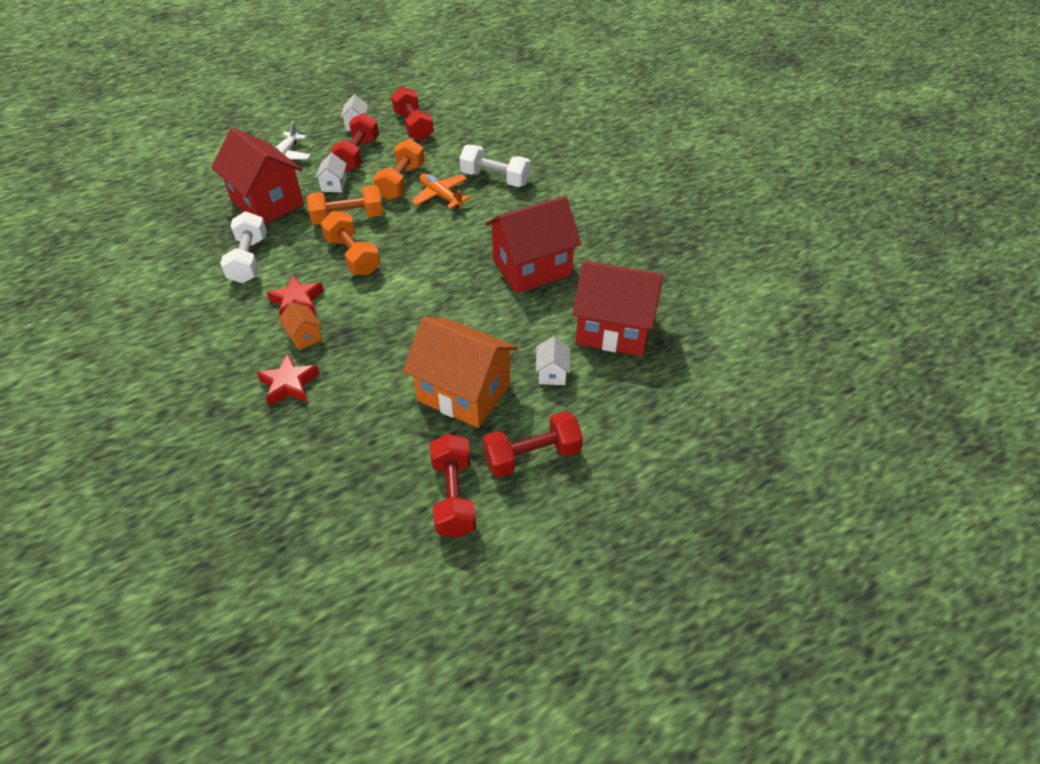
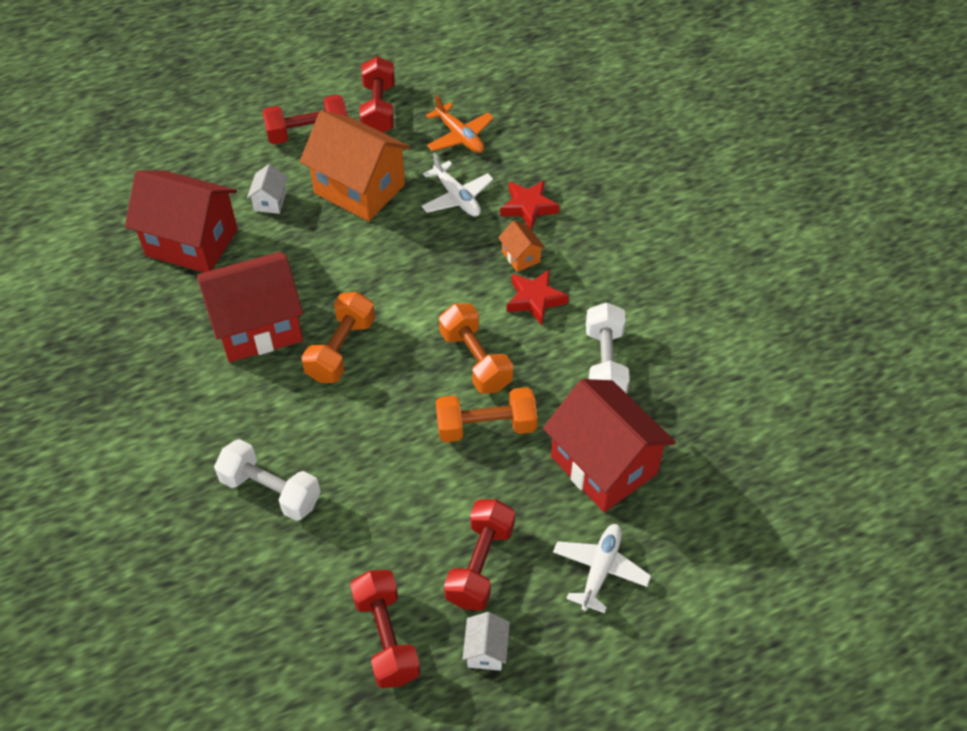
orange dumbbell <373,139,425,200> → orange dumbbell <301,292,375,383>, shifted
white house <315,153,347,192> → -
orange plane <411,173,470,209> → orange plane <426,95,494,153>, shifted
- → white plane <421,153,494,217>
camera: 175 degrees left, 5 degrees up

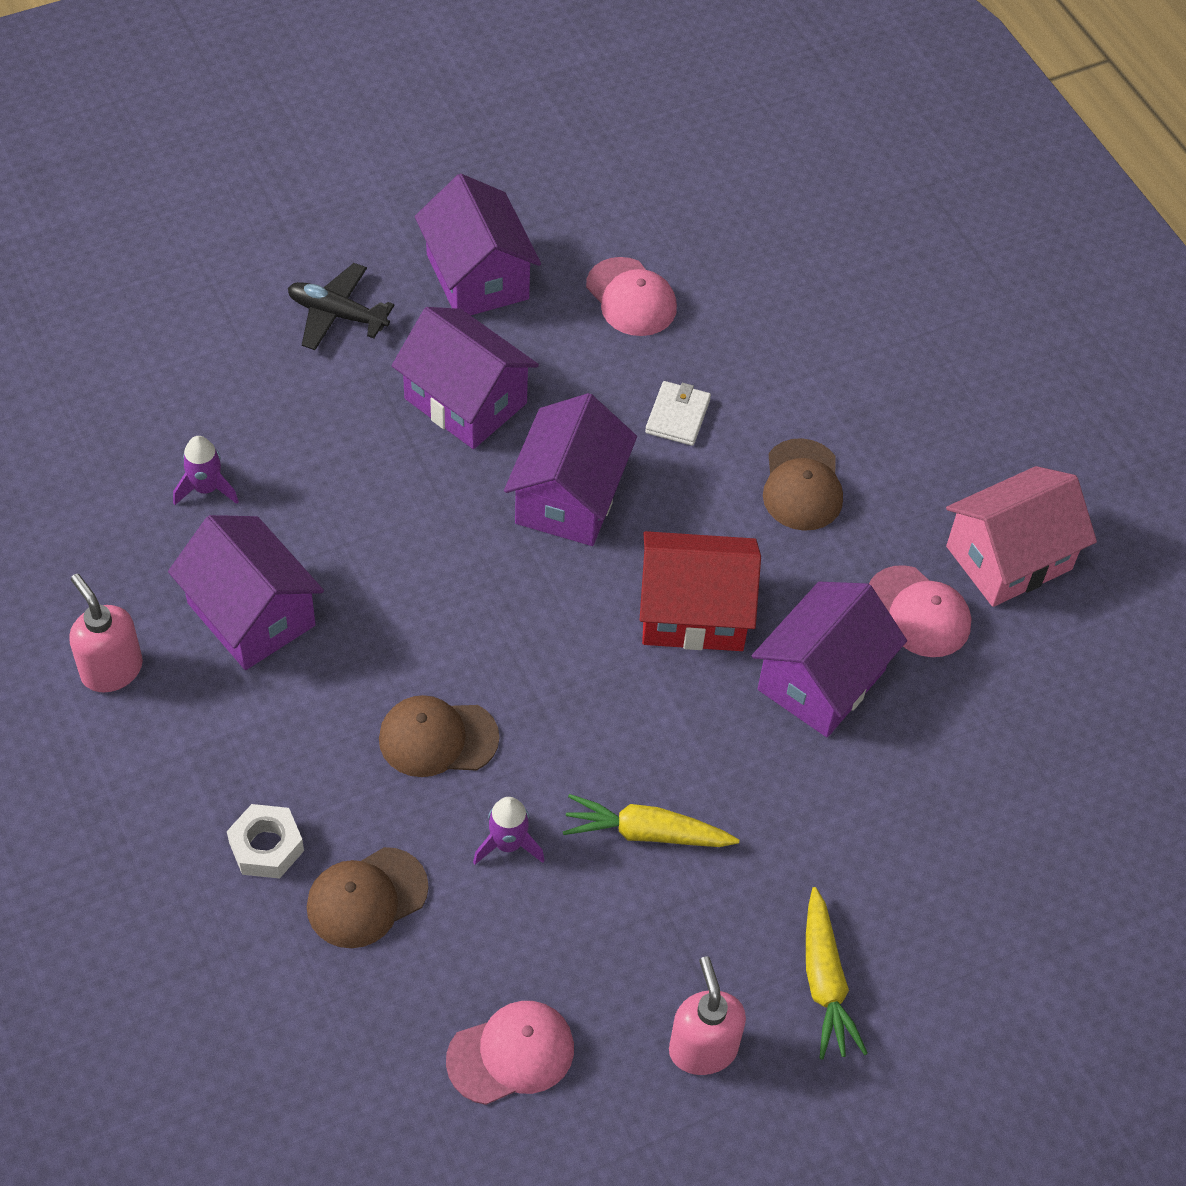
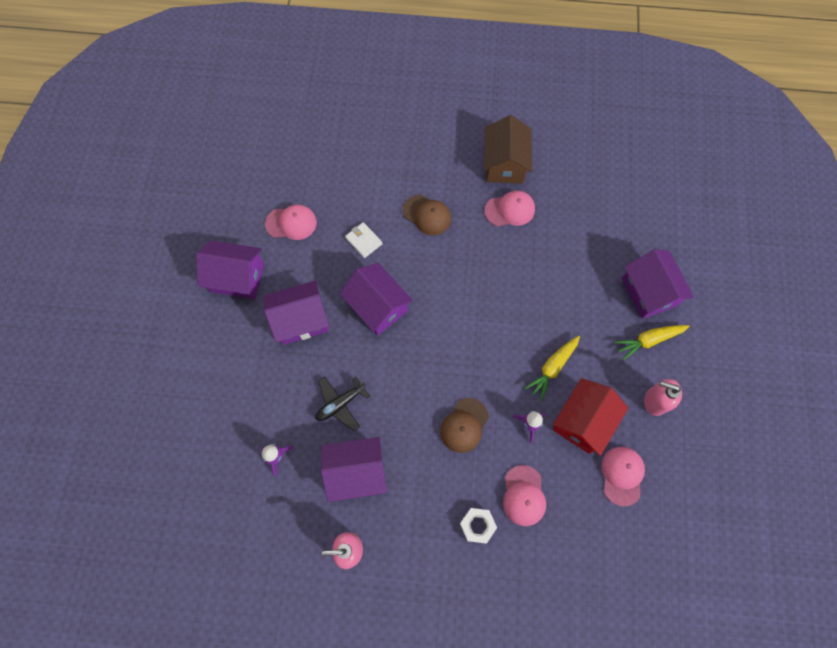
black plane <288,263,394,350> → black plane <315,376,370,431>, shifted
pink house <946,466,1097,607> → brown house <484,115,532,183>
red house <640,531,761,651> → red house <553,378,628,456>, shifted
purple house <752,582,907,737> → purple house <622,249,694,319>, shifted
brown cap <307,847,429,948> → pink cap <503,465,546,526>
yellow carrot <806,887,868,1060> → yellow carrot <614,325,690,360>, 135 degrees clockwise
camera: 55 degrees left, 15 degrees up

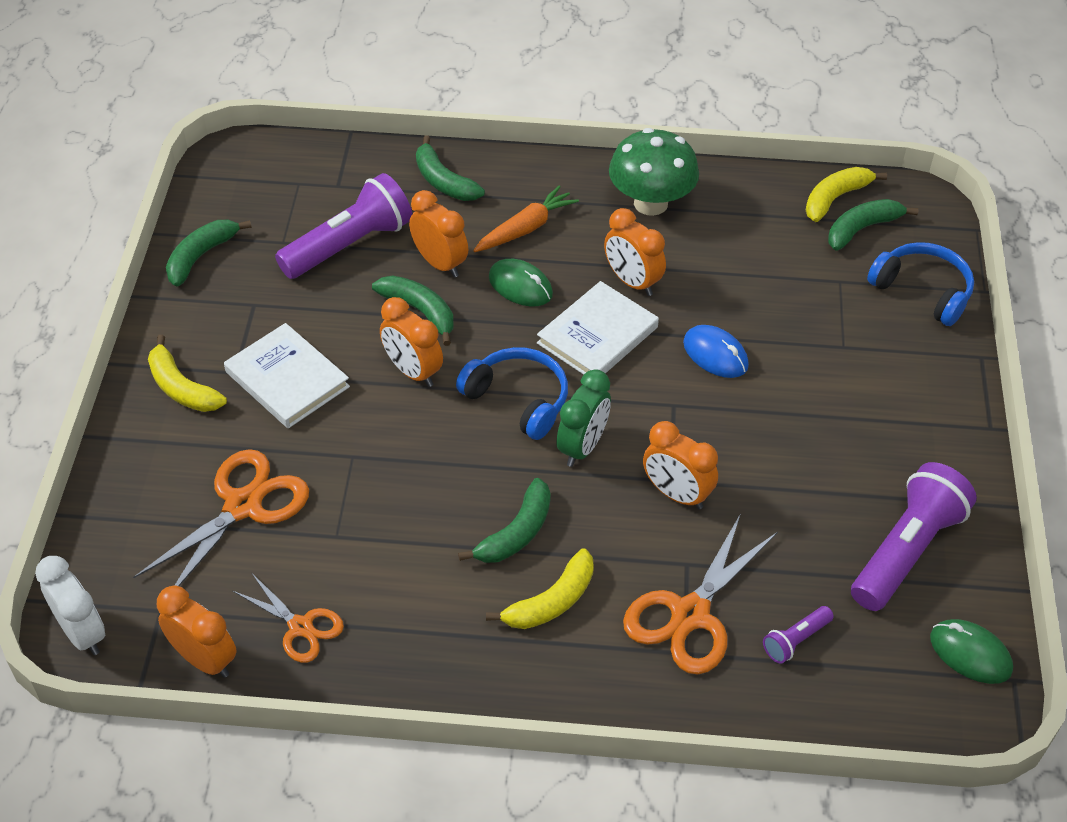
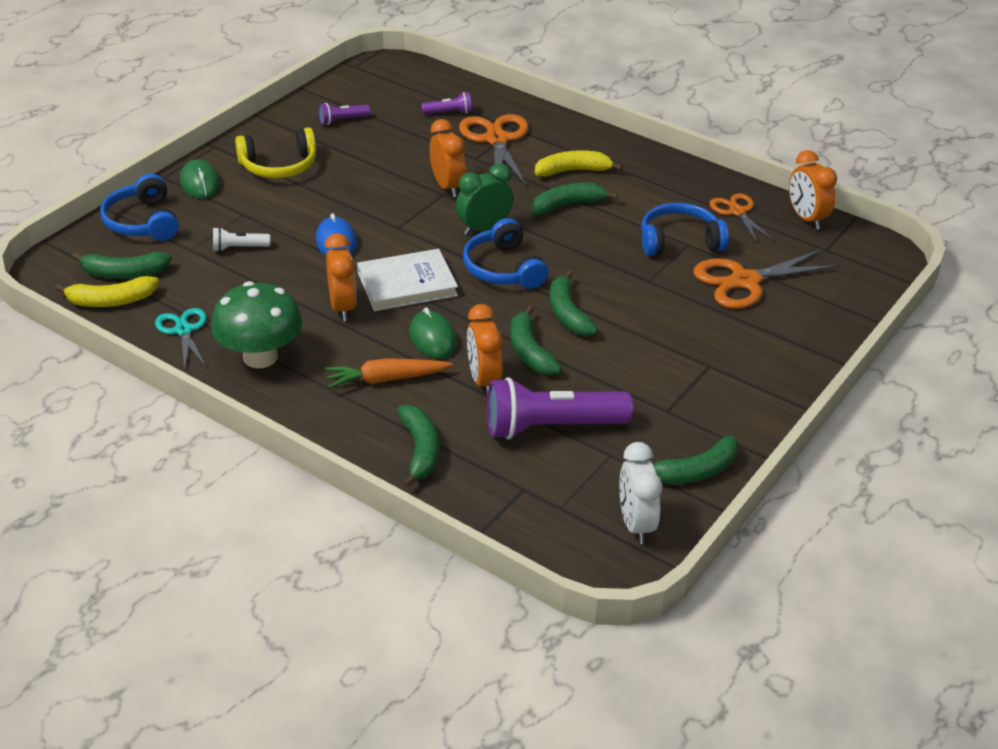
orange clock <380,297,443,387> → green banana <550,270,598,336>
white book <224,323,350,429> → -
yellow banana <148,335,227,412> → -
purple flashlight <851,462,977,611> → purple flashlight <319,103,370,125>, x0.46
orange scissors <623,513,778,675> → orange scissors <459,114,529,187>, 75 degrees counterclockwise
white clock <35,556,105,655> → white clock <619,442,662,544>, shifted
green mouse <930,619,1013,684> → green mouse <180,159,220,199>, shifted
- → yellow headphones <235,127,316,178>
- → blue headphones <641,203,729,256>
- → white flashlight <213,227,270,252>
- → turquoise scissors <155,308,207,370>
camera: 150 degrees left, 10 degrees down

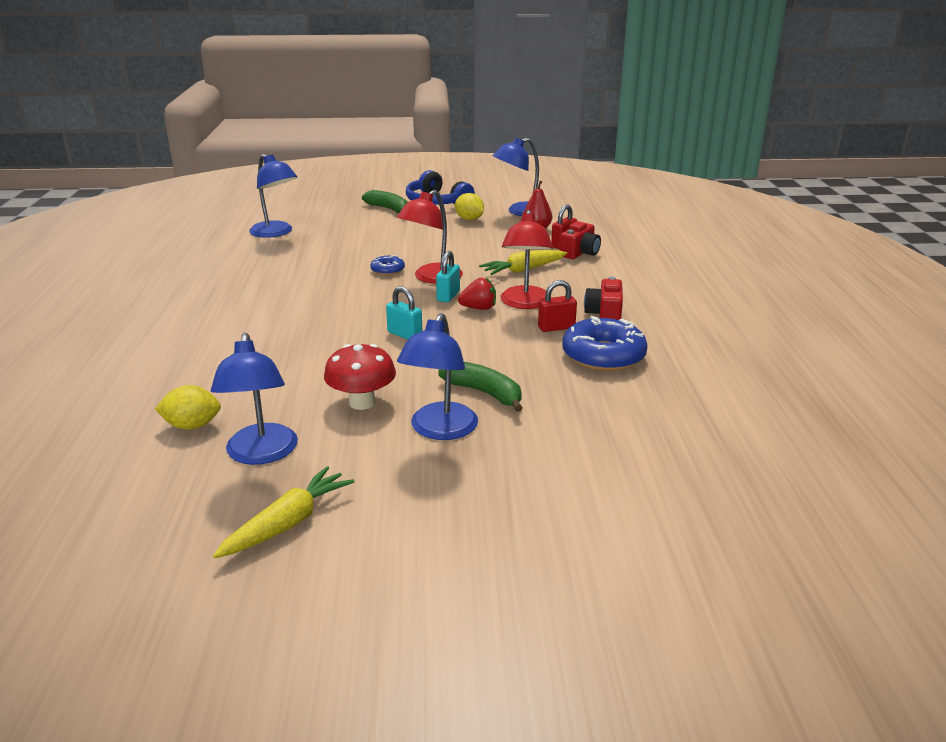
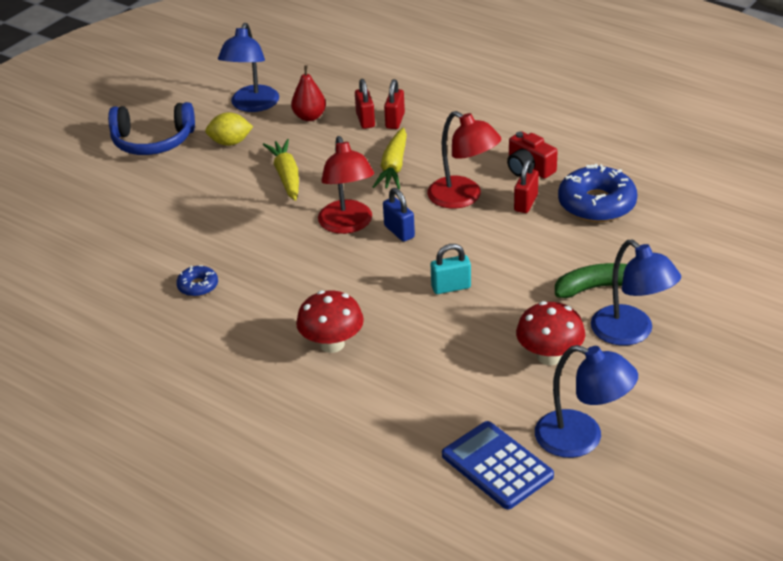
blue lamp <249,154,297,238> → -
green banana <362,190,408,213> → -
red camera <560,221,601,259> → red padlock <384,79,405,129>
turquoise padlock <436,251,460,302> → blue padlock <383,188,415,242>
blue donut <370,255,405,275> → blue donut <176,265,218,297>, shifted
red strawberry <458,278,496,310> → -
yellow lemon <155,385,221,430> → blue calculator <442,421,554,509>
yellow carrot <213,466,355,558> → yellow carrot <263,139,299,201>, shifted
- → red mushroom <296,291,364,353>
camera: 50 degrees left, 10 degrees up

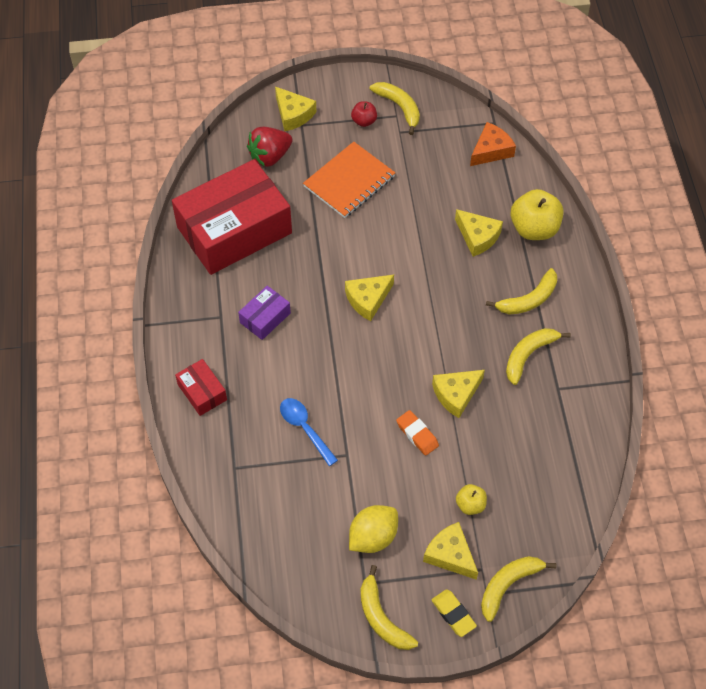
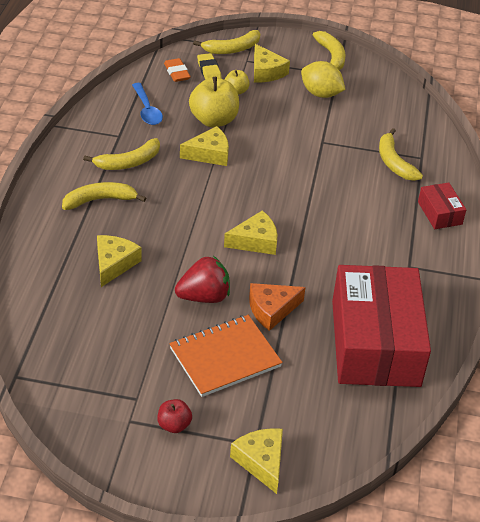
yellow banana <370,82,420,135> → yellow banana <379,128,423,181>, shifted
orange cheese <470,122,516,166> → orange cheese <249,283,306,331>, shifted
red strawberry <247,127,292,167> → red strawberry <175,256,230,303>, shifted
red box <172,159,292,275> → red box <332,265,431,387>, 75 degrees counterclockwise
yellow apple <511,189,563,240> → yellow apple <189,77,239,127>, shifted
yellow cheese <455,209,503,257> → yellow cheese <97,235,142,287>, 45 degrees clockwise
purple box <238,286,291,340> → -
blue spoon <280,398,338,466> → blue spoon <132,83,163,125>, shifted
orange eraser <396,410,439,456> → orange eraser <164,58,191,82>, shifted
yellow lemon <349,505,398,553> → yellow lemon <301,61,346,98>, 60 degrees clockwise
yellow eraser <431,589,477,637> → yellow eraser <197,53,222,80>, shifted
camera: 165 degrees left, 15 degrees down

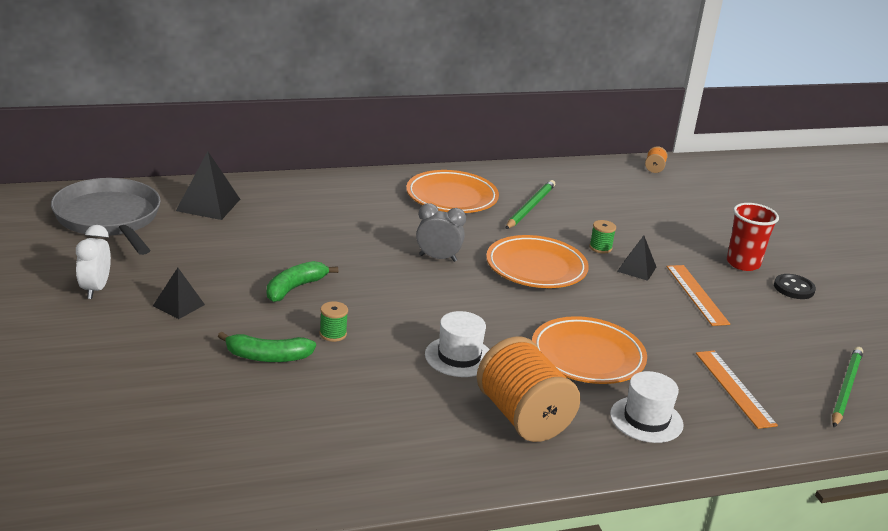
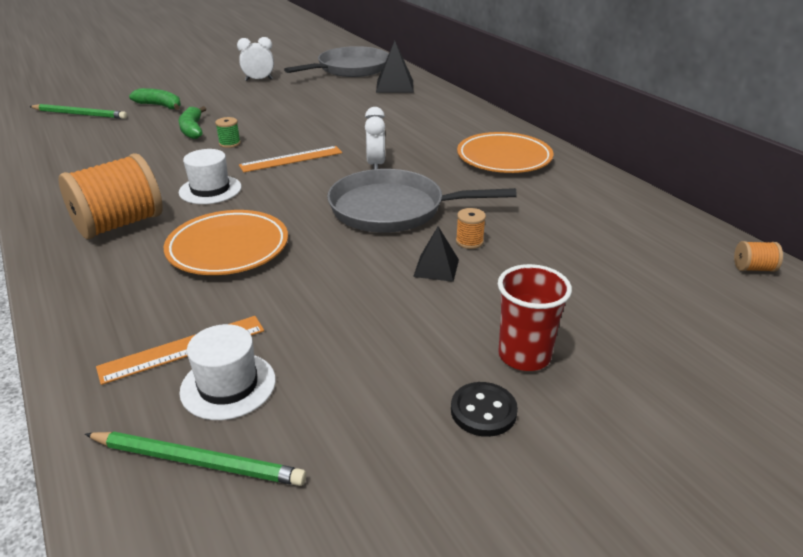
green pencil <505,180,555,229> → green pencil <29,104,127,119>, shifted
grey clock <416,203,466,262> → white clock <365,107,385,169>
green spool <589,220,616,253> → orange spool <456,208,486,249>
orange plate <486,235,589,288> → grey pan <327,169,517,233>
green banana <267,261,338,302> → green banana <129,88,181,110>, shifted
orange ruler <667,265,730,326> → orange ruler <239,146,342,172>, shifted
black pyramid <153,268,205,319> → -
white hat <610,371,684,443> → white hat <179,324,276,420>, shifted
camera: 80 degrees right, 5 degrees up

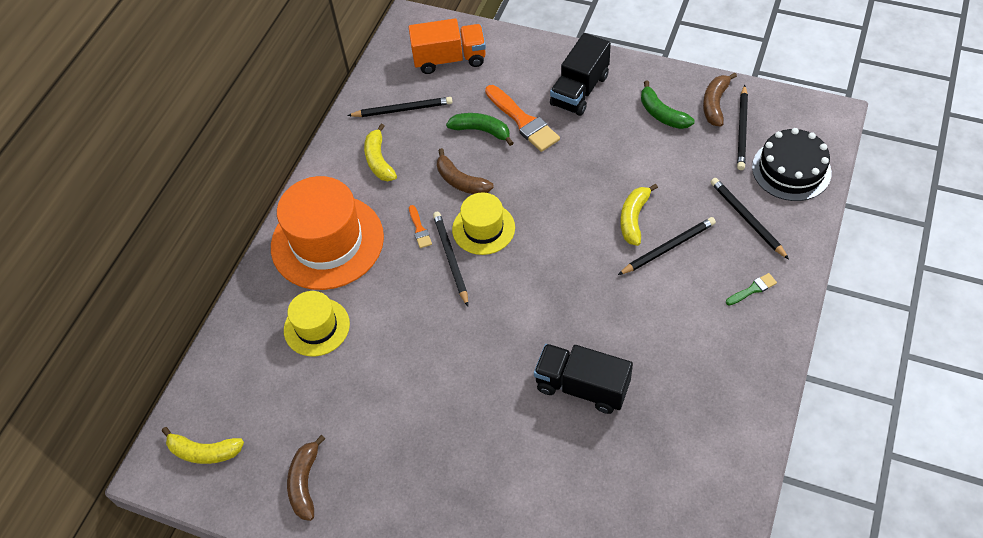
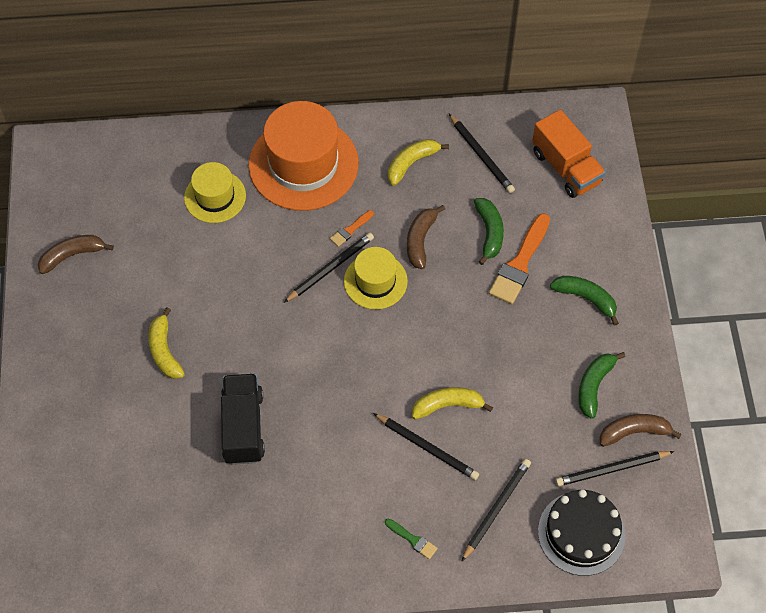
black truck <550,33,611,116> → green banana <550,276,619,326>
yellow banana <162,427,244,464> → yellow banana <148,307,185,379>, shifted
camera: 60 degrees right, 5 degrees up

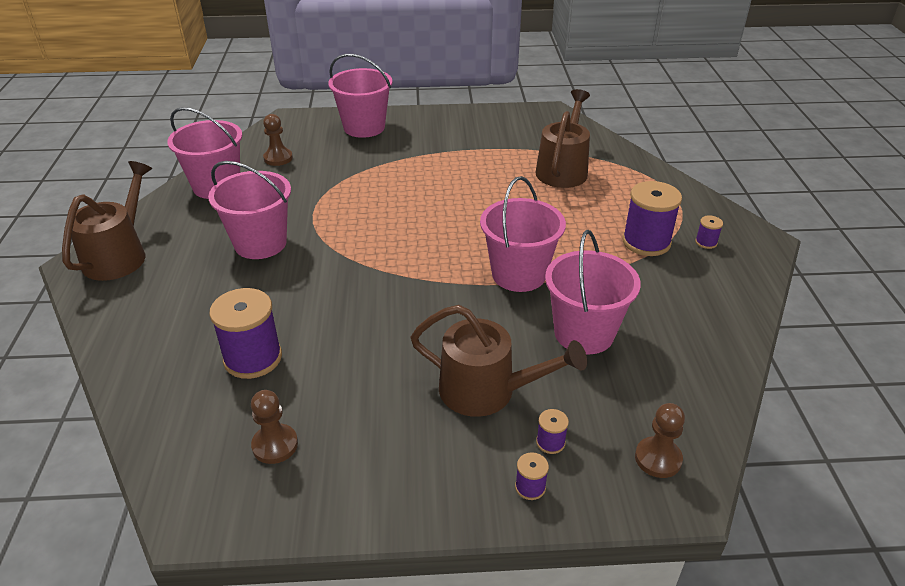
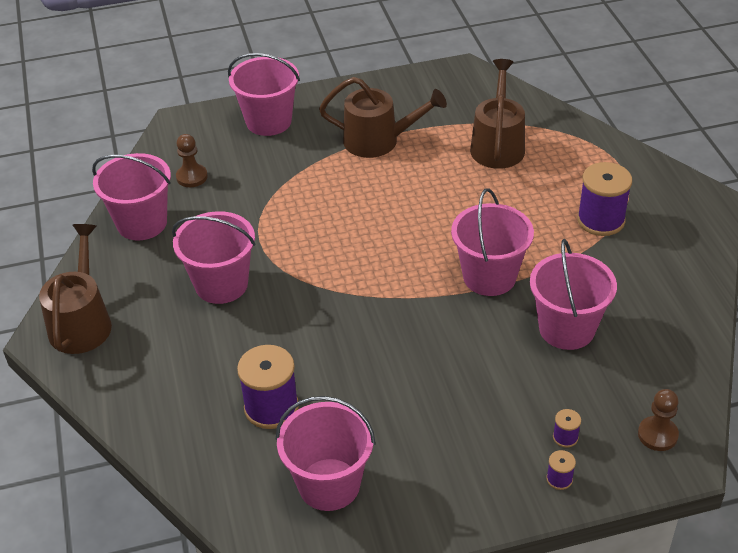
purple spool <695,215,723,249> → -
brown watering can <410,305,587,417> → brown watering can <319,77,447,158>, shifted
brown pawn <251,390,298,464> → pink bucket <276,396,376,511>
camera: 10 degrees left, 5 degrees up

